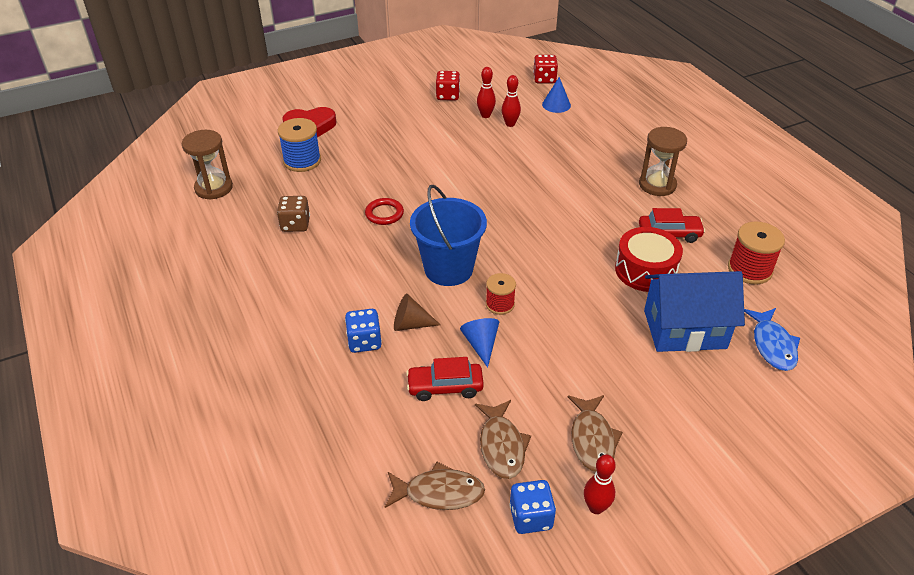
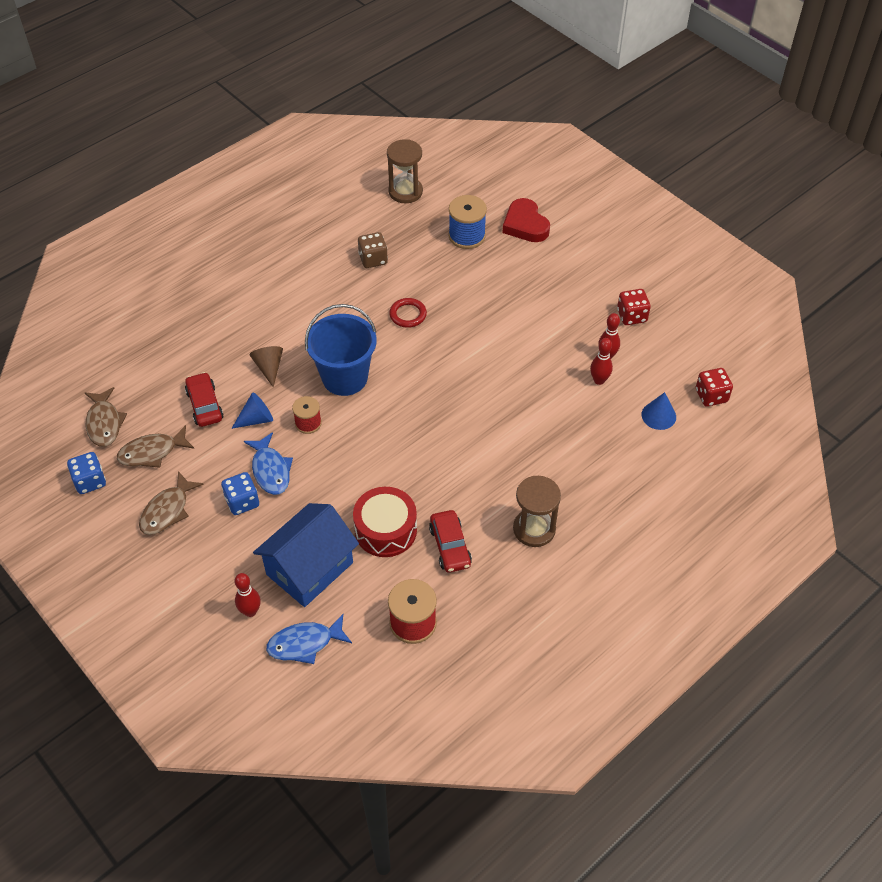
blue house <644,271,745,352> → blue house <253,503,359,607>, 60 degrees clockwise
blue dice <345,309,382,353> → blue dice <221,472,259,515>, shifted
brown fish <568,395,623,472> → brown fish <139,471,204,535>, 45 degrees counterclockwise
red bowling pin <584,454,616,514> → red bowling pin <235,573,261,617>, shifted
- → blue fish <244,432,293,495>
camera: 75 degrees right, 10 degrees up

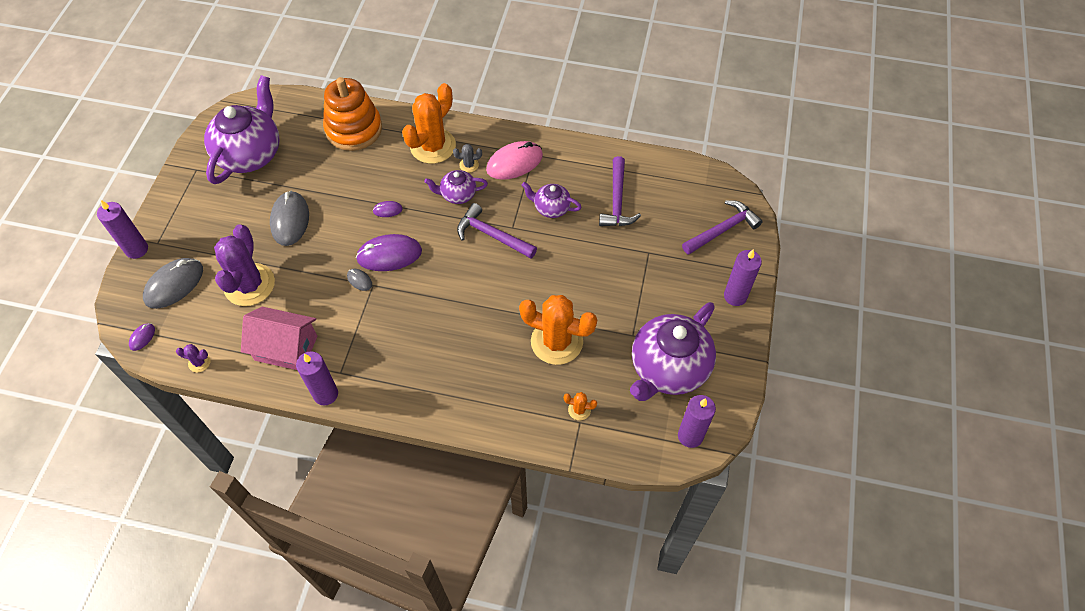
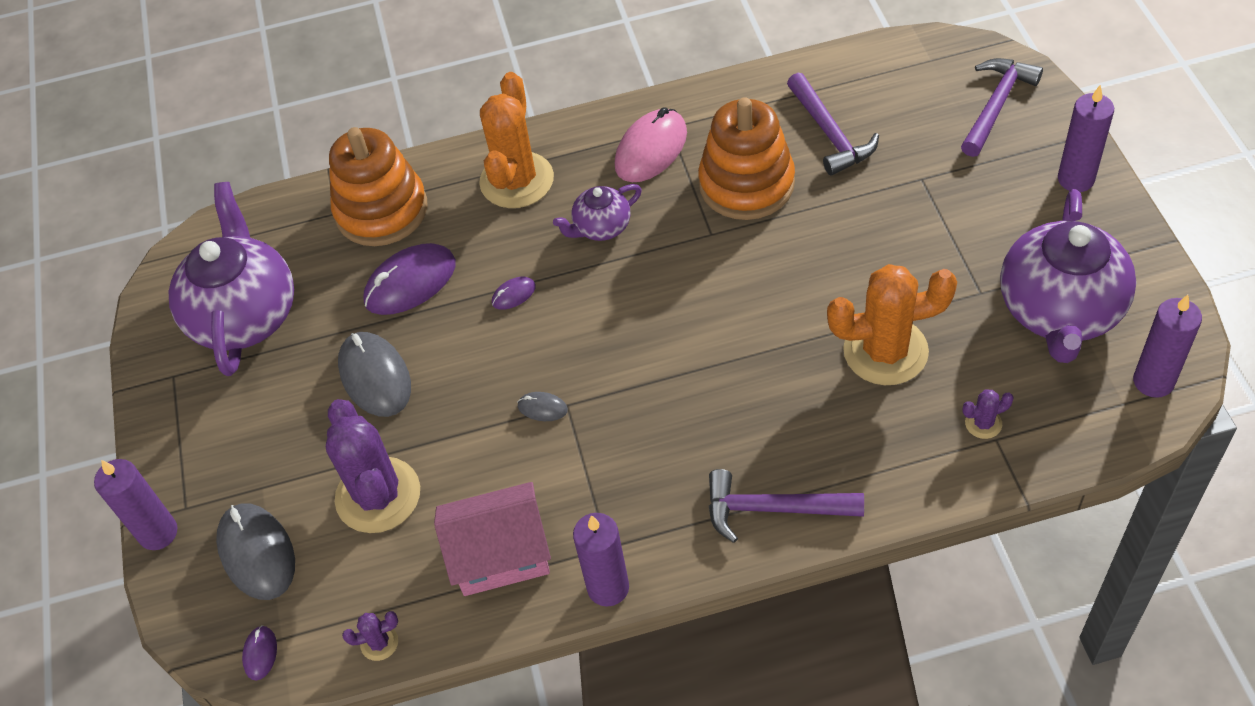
grey cactus <453,144,482,173> → -
purple teapot <522,182,581,218> → orange stacking toy <698,97,795,220>
purple hammer <457,203,537,258> → purple hammer <709,469,864,543>, shifted
purple mouse <356,234,422,271> → purple mouse <363,243,456,315>, shifted
grey mouse <143,258,203,309> → grey mouse <216,503,295,600>, 45 degrees counterclockwise
orange cactus <564,392,597,420> → purple cactus <962,390,1014,439>
camera: 20 degrees left, 5 degrees down

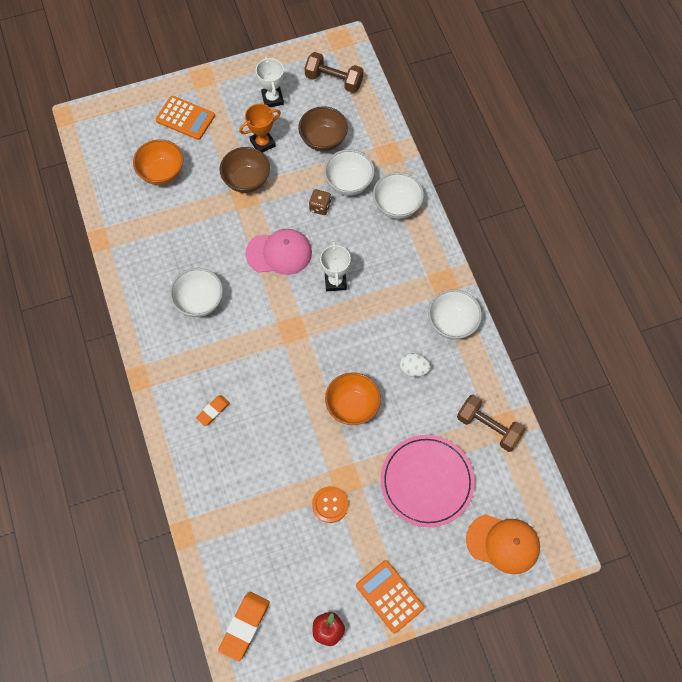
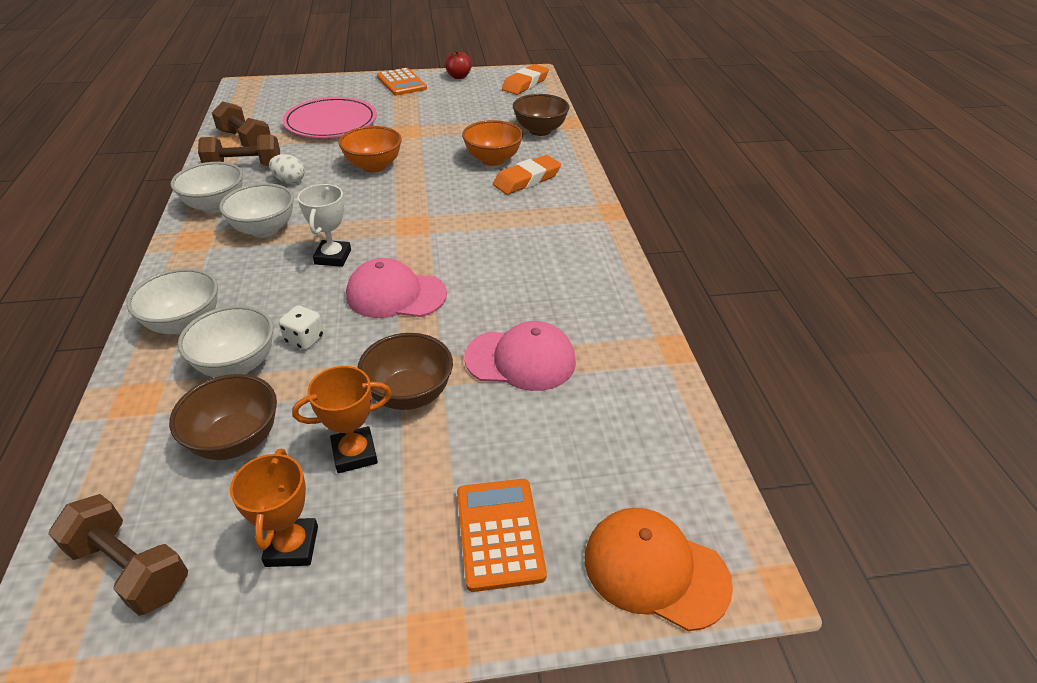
white trophy <256,57,284,107> → orange trophy <230,449,318,567>
orange calculator <156,96,215,140> → orange calculator <457,479,547,592>, 45 degrees clockwise
orange bowl <133,139,184,185> → orange bowl <462,120,523,166>, shifted
brown dice <309,189,331,215> → white dice <279,305,324,350>
white bowl <170,268,223,317> → white bowl <219,183,294,238>, shifted
orange eraser <196,395,230,426> → orange eraser <493,155,561,195>, x1.70
orange button <312,486,348,523> → -
orange cap <466,514,540,574> → orange cap <585,508,733,631>, shifted
- → brown bowl <513,94,569,136>
- → brown dumbbell <198,134,280,166>
- → pink cap <464,321,576,391>
camera: 170 degrees left, 25 degrees down

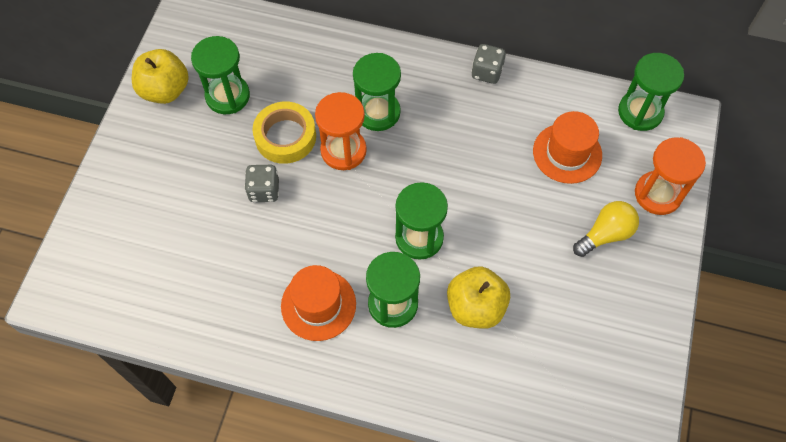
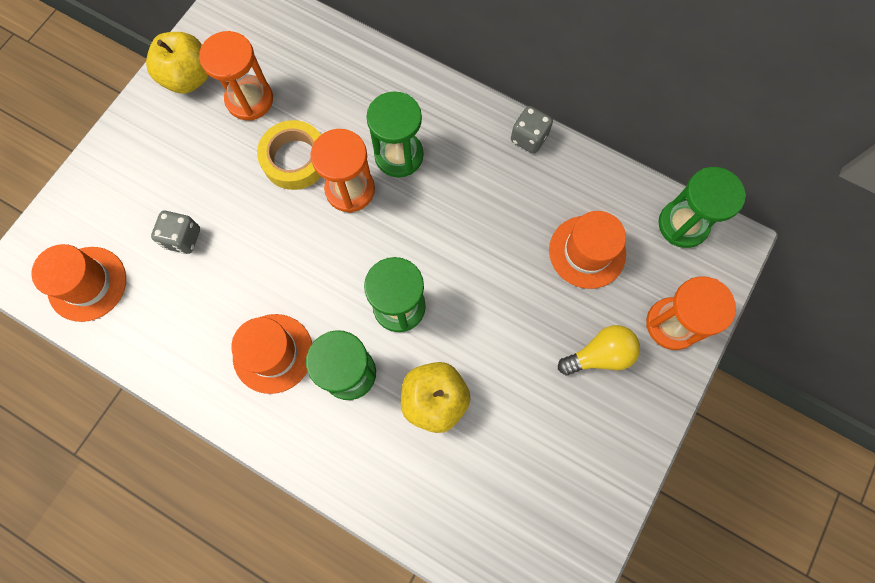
green hourglass <191,36,250,114> → orange hourglass <199,31,273,121>
grey dice <244,165,279,202> → grey dice <151,211,200,254>, shifted
- → orange hat <31,244,126,322>
camera: 15 degrees right, 10 degrees up

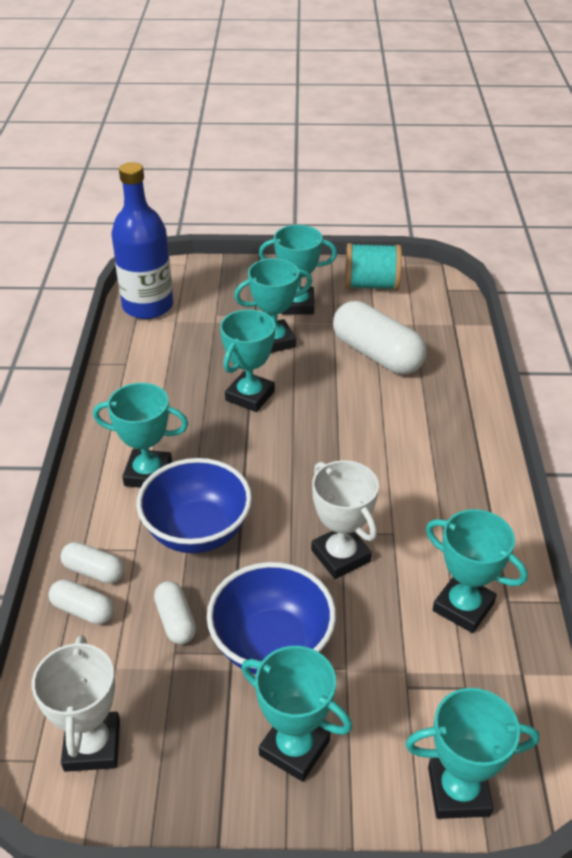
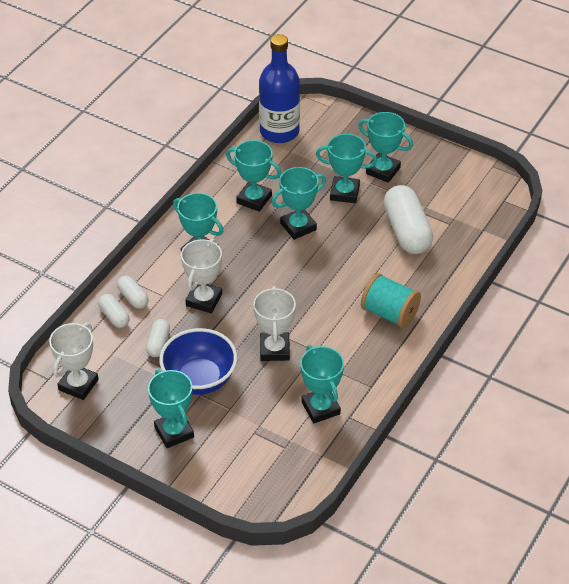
turquoise spool <345,243,402,290> → turquoise spool <361,273,421,328>, shifted
blue bowl <137,458,252,553> → white trophy <181,239,222,313>
turquoise trophy <405,688,540,819> → turquoise trophy <226,140,281,212>, shifted
camera: 30 degrees right, 5 degrees up

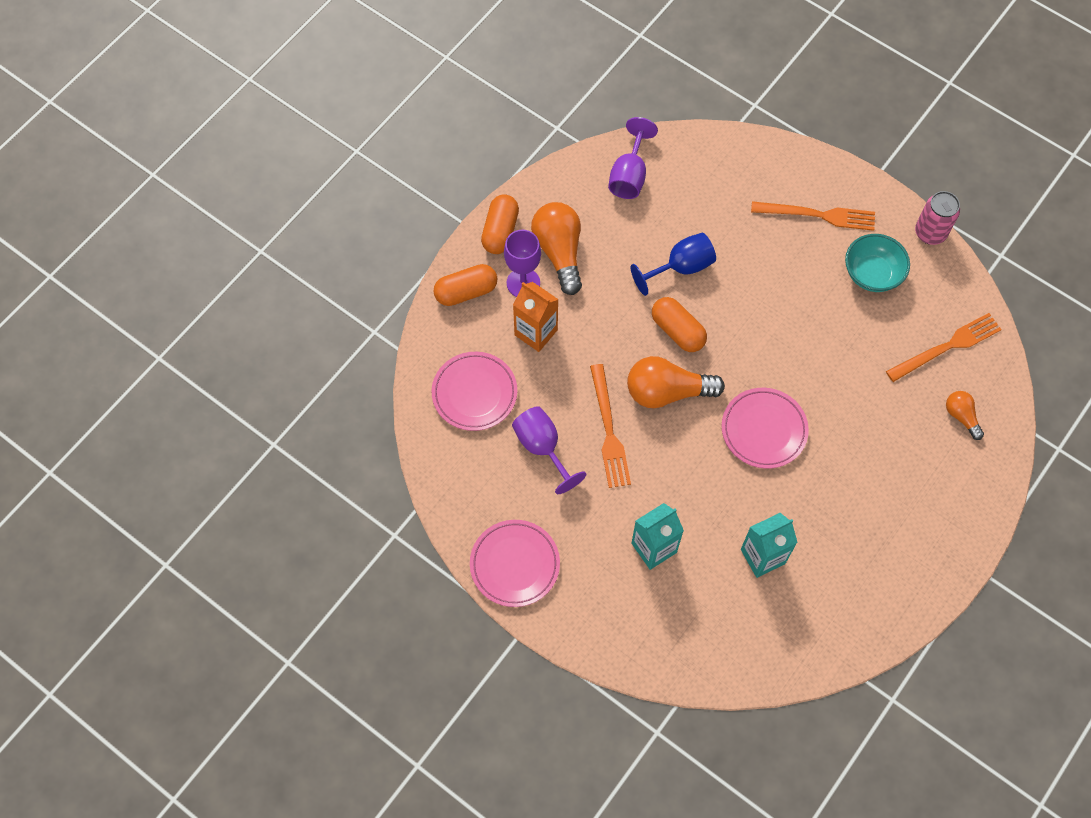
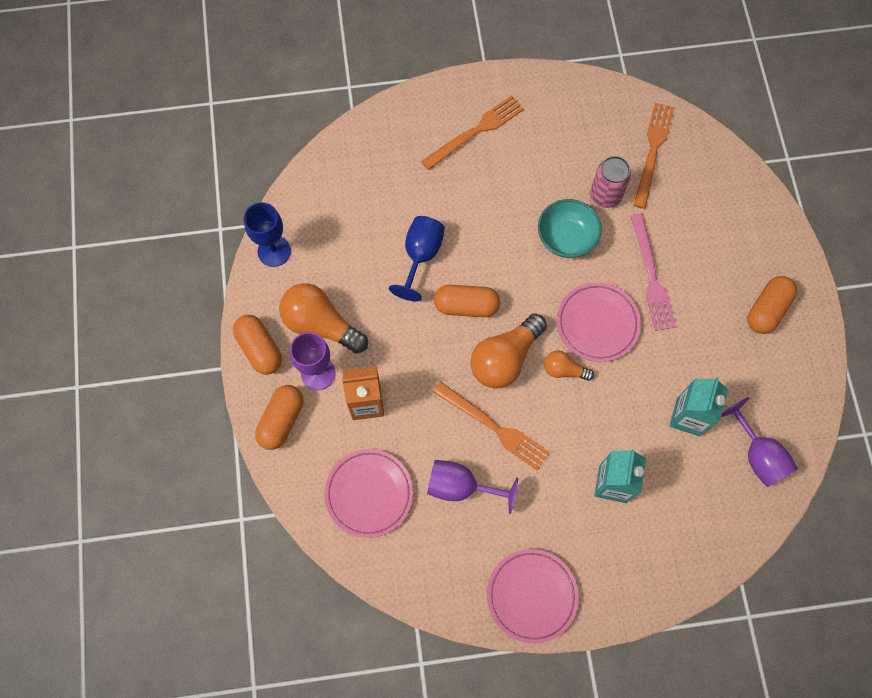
purple goblet <608,117,658,199> → purple goblet <721,397,798,488>, shifted
pink can <915,191,960,245> → pink can <590,156,631,208>, shifted
turquoise bowl <845,234,910,292> → turquoise bowl <538,199,602,258>, shifted
orange light bulb <946,391,984,440> → orange light bulb <544,351,594,381>, shifted
- → blue goblet <244,202,291,267>
- → pink fork <631,213,676,331>
- → orange capsule <748,276,797,334>
camera: 45 degrees left, 5 degrees up

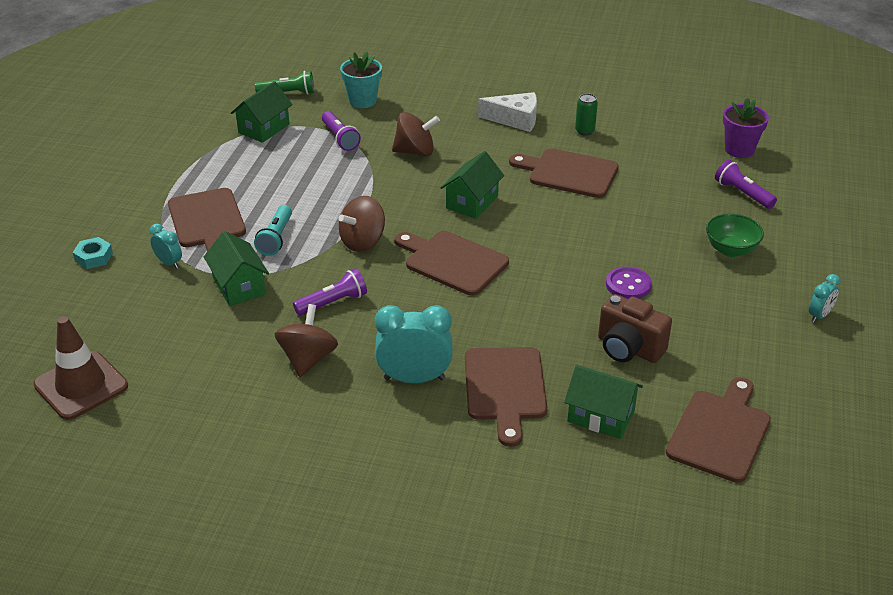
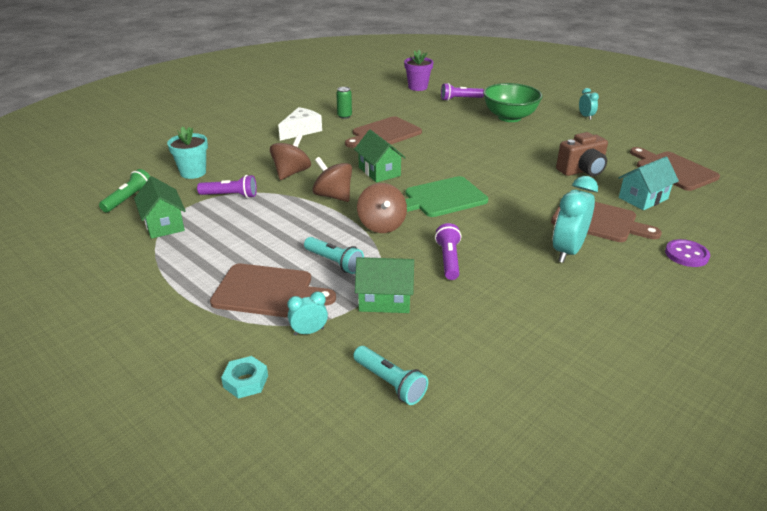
green bowl <706,214,764,257> → green bowl <483,83,543,122>, x1.58
brown cutting board <395,231,509,296> → green cutting board <405,176,488,217>
purple button <606,267,652,299> → purple button <665,239,710,267>, shifted
brown spinning top <275,304,338,377> → brown spinning top <313,157,352,202>, shifted
brown traffic cone <33,316,128,420> → -
green house <564,365,643,439> → turquoise house <618,157,679,210>
- → turquoise flashlight <353,346,428,405>
camera: 60 degrees left, 5 degrees down

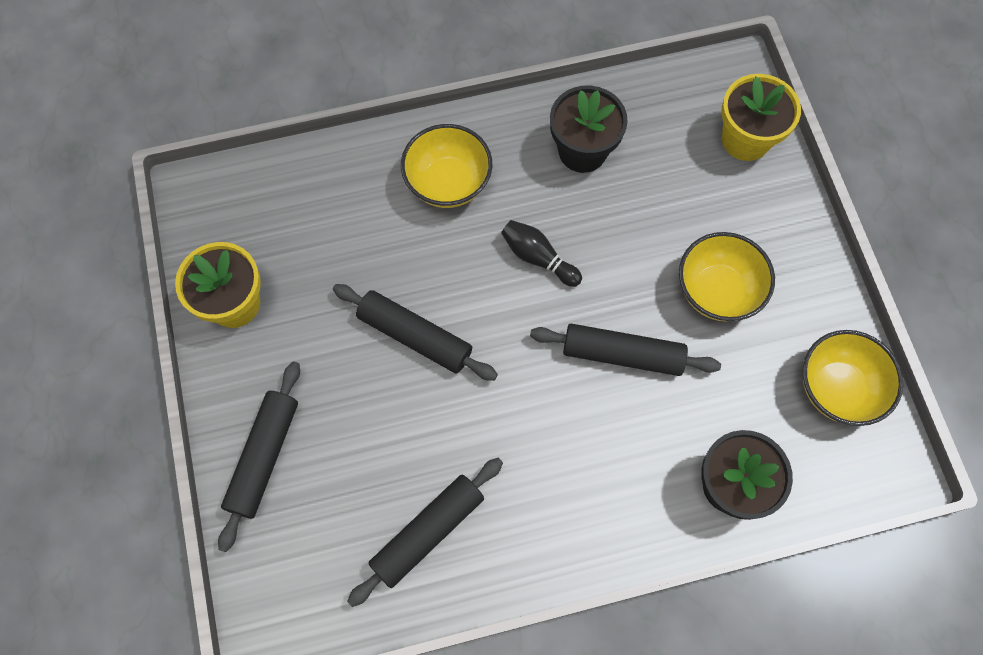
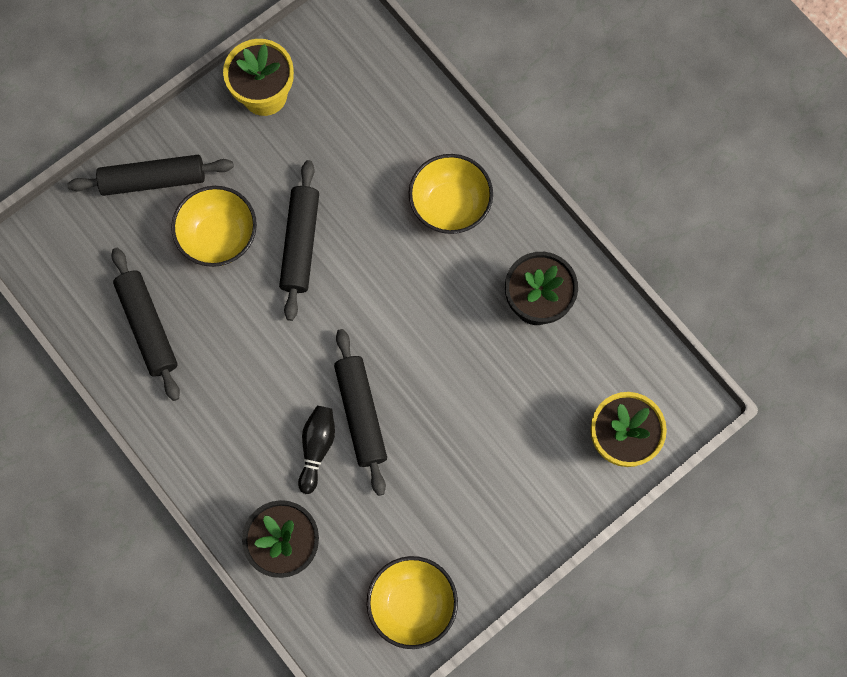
black bowling pin <501,220,582,287> → black bowling pin <298,406,335,494>, shifted
yellow bowl <679,232,775,321> → yellow bowl <171,186,257,267>, shifted
black rolling pin <347,458,503,607> → black rolling pin <112,248,180,401>, 45 degrees clockwise
camera: 65 degrees right, 5 degrees up

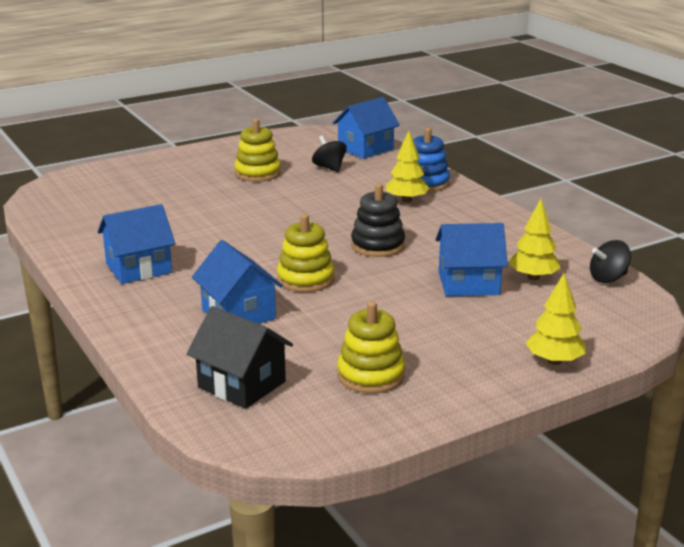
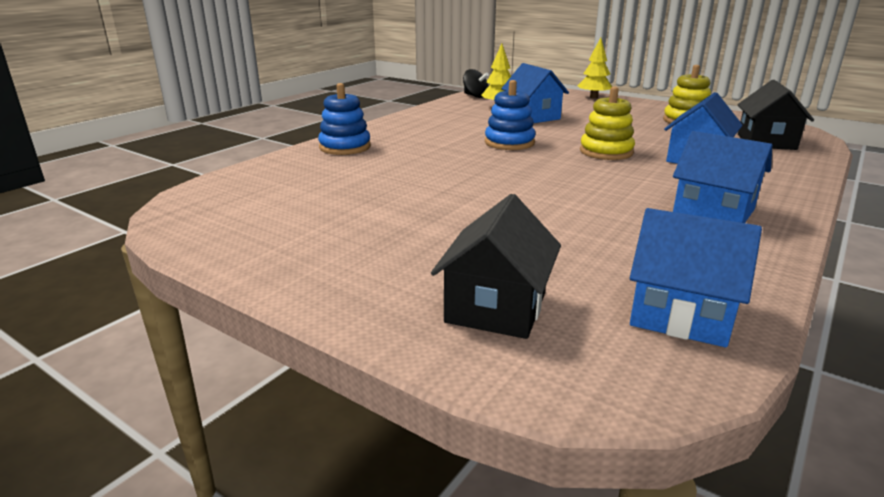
blue house <333,97,400,159> → blue house <630,208,762,347>, shifted
yellow stacking toy <234,119,281,182> → -
yellow tree <386,131,429,203> → -
black spinning top <312,135,347,172> → -
black stacking toy <351,184,405,257> → blue stacking toy <485,80,536,150>
- → black house <431,194,561,339>
camera: 115 degrees left, 0 degrees up

